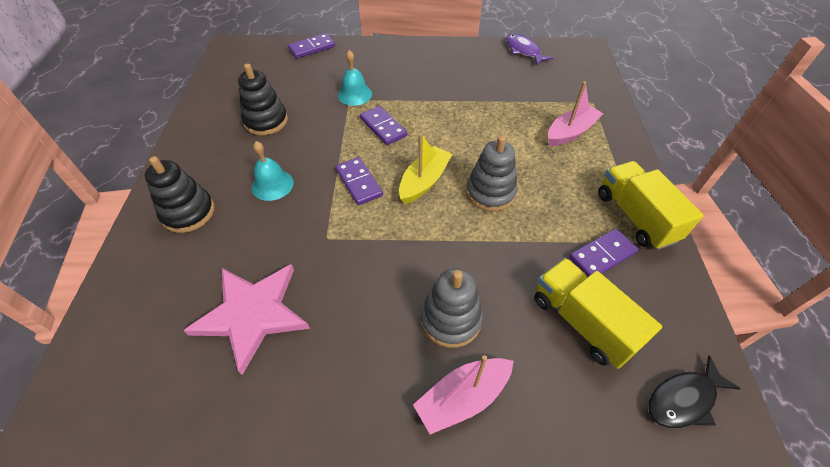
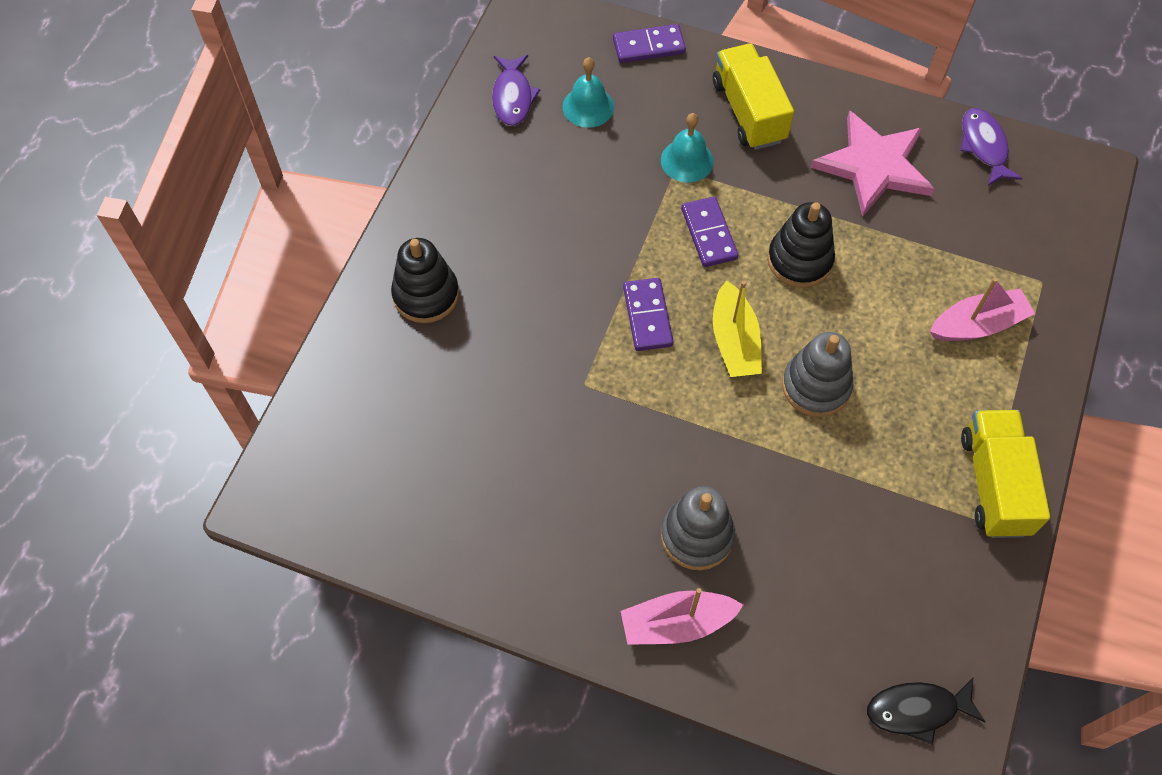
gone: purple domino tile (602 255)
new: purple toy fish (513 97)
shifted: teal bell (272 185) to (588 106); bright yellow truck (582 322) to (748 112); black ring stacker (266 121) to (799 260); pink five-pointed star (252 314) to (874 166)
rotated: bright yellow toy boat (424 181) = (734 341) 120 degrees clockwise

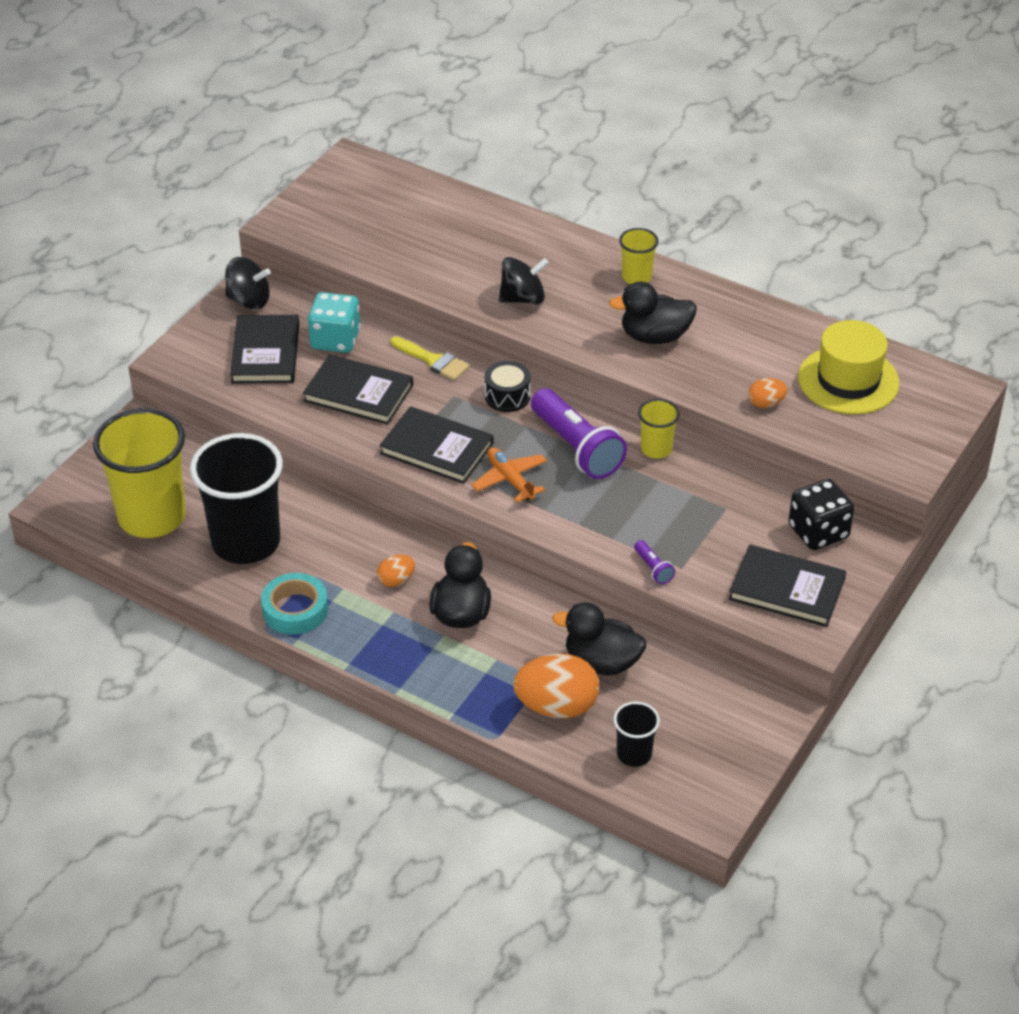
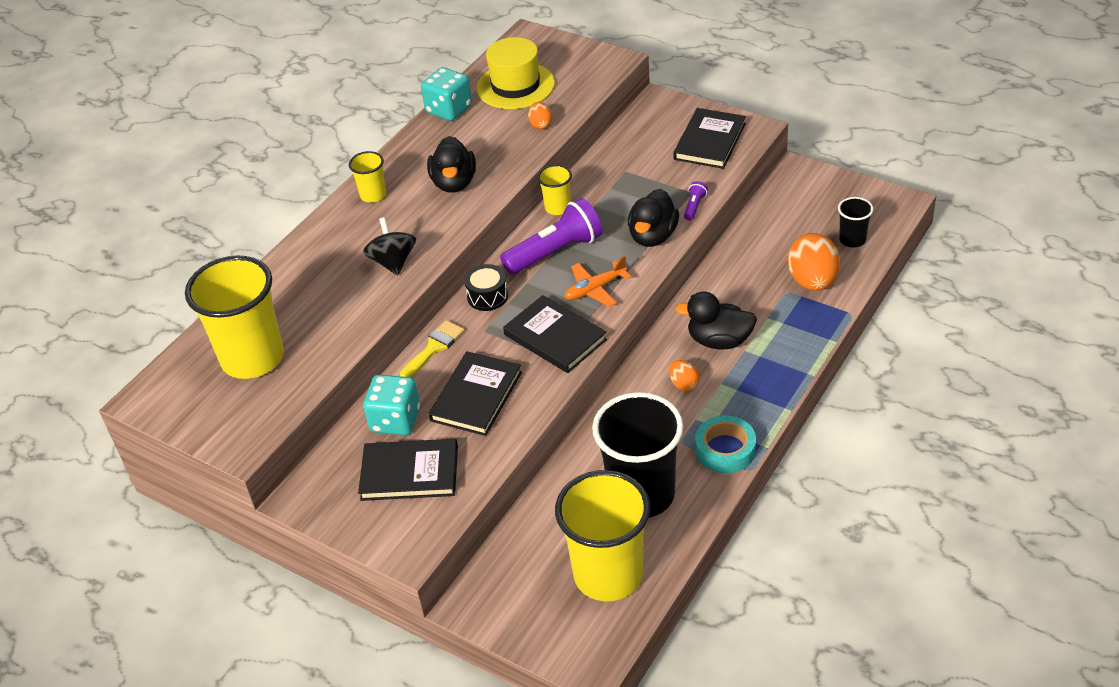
gone: black spinning top (249 300); black game die (818 532)
new: bright yellow tumbler (253 358); teal game die (449 109)
shifted: black toy duck (601 662) to (653 236)
rotated: black hardcover (437 448) = (555 337) 75 degrees counterclockwise; purple flashlight (653 569) = (694 206) 45 degrees counterclockwise

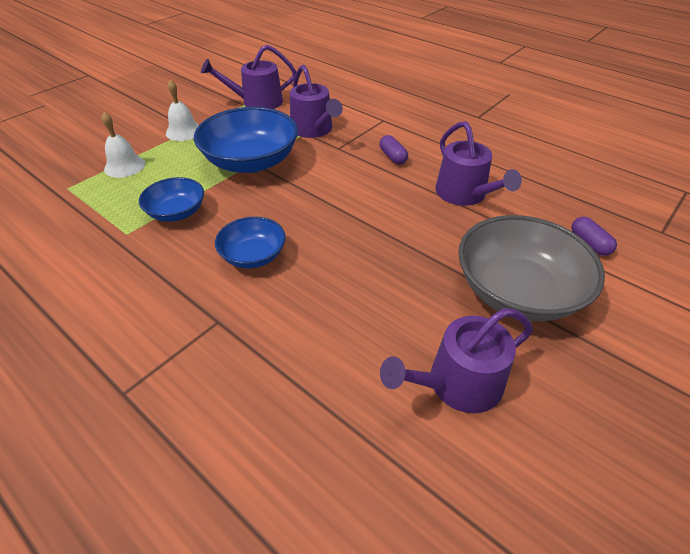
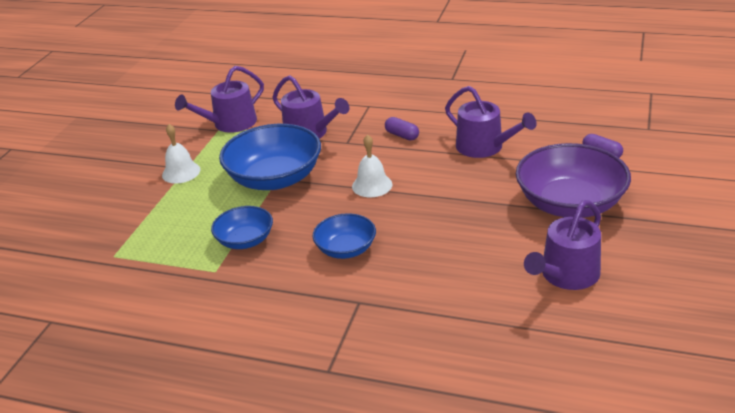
shifted: white bell (124 166) to (372 185)
repainted: grey serving bowl (517 291) to purple serving bowl (570 204)

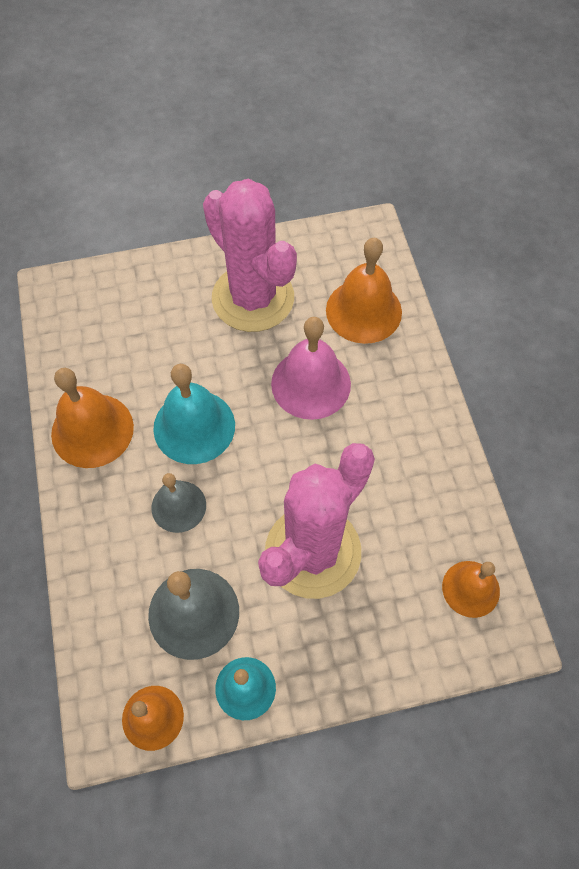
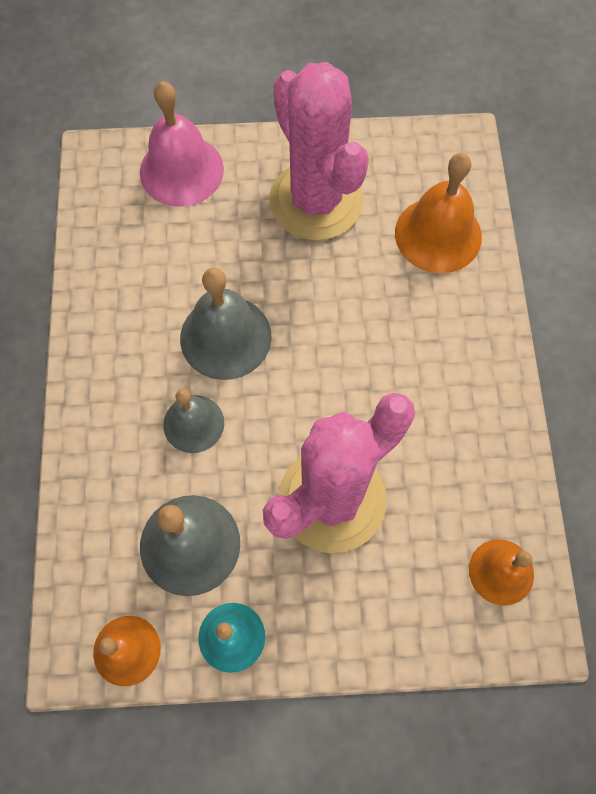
gone: orange bell (92 430)
shifted: pink bell (311 383) to (181 170)
repainted: teal bell (194 426) to grey bell (225 337)

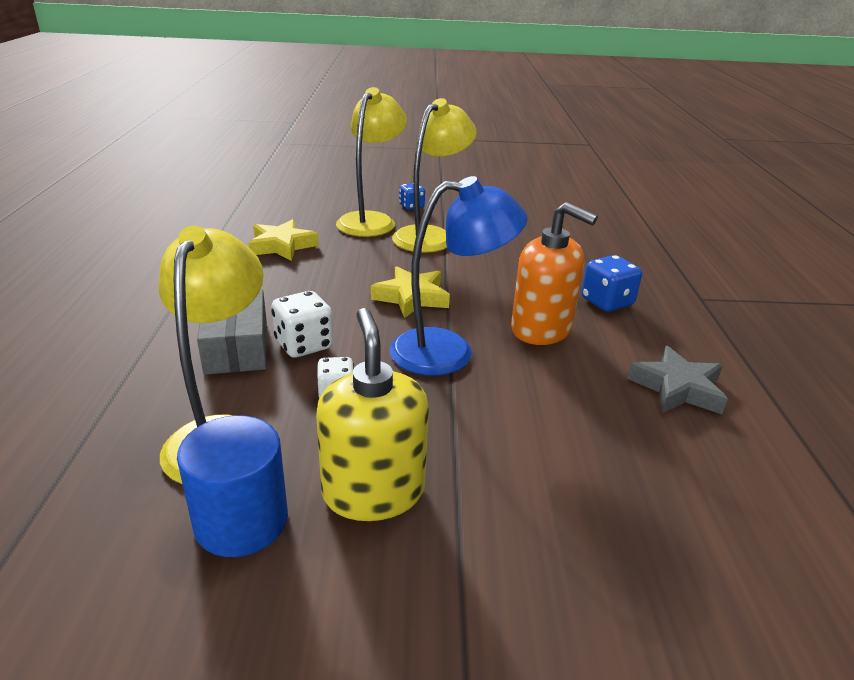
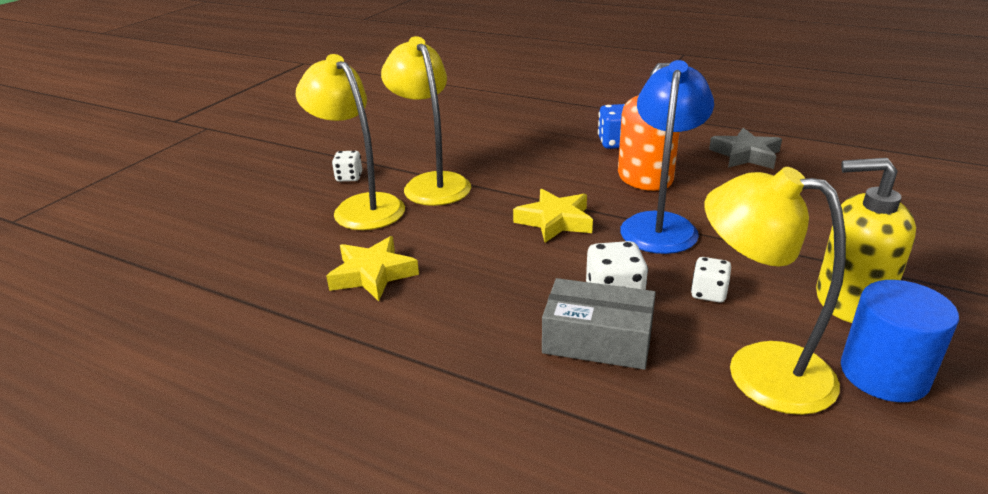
repainted: blue game die (411 206) to white game die (349 177)

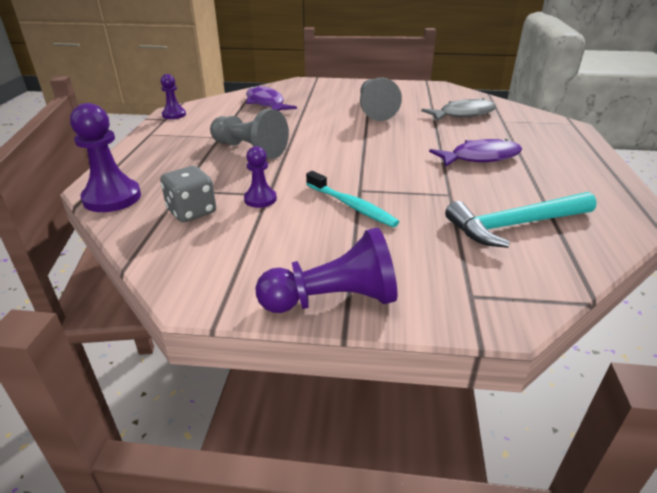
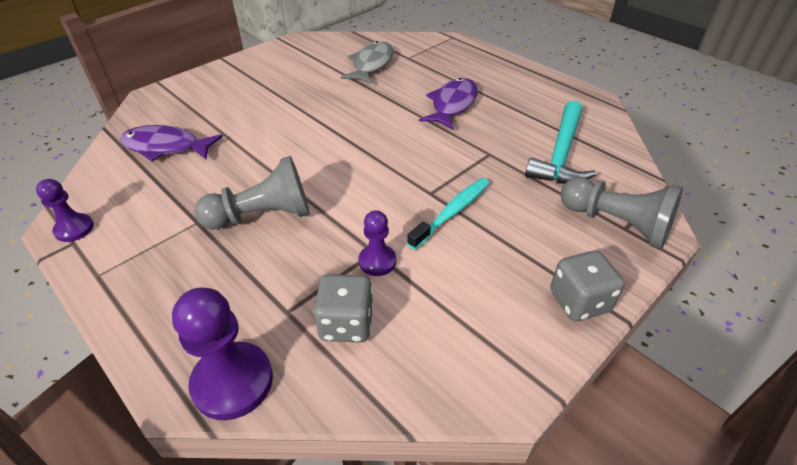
shifted: grey pawn (375 110) to (616 224)
swapped: purple pawn (333 300) to grey game die (579 301)
rotated: teal toothbrush (352 206) = (452 212) 45 degrees counterclockwise

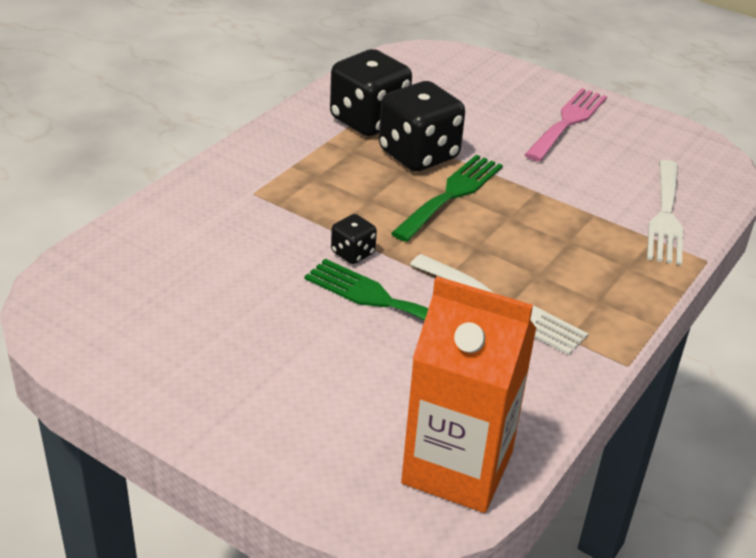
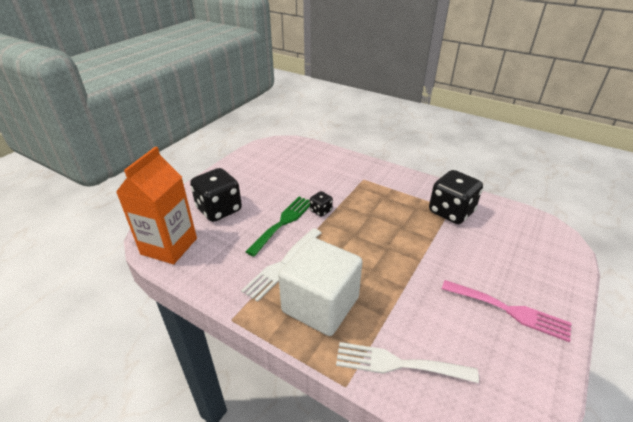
gone: green fork (451 194)
new: white solid cube (320 304)
shifted: black game die (418 155) to (219 210)

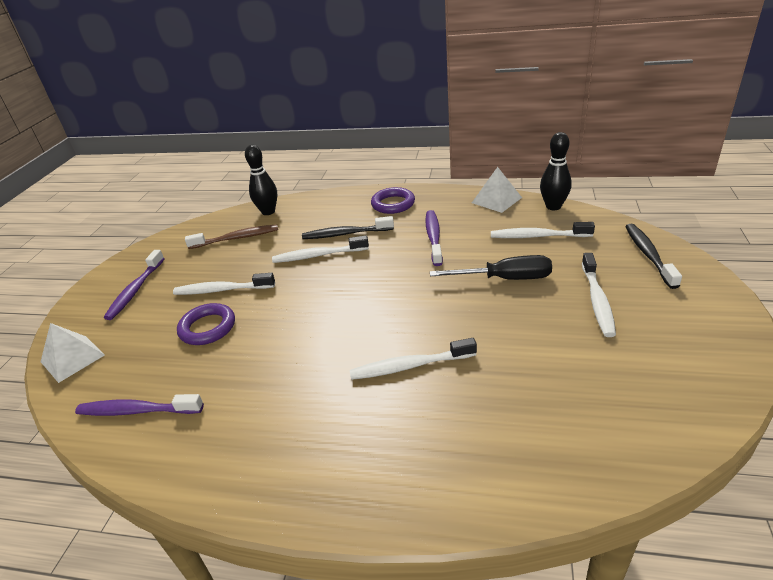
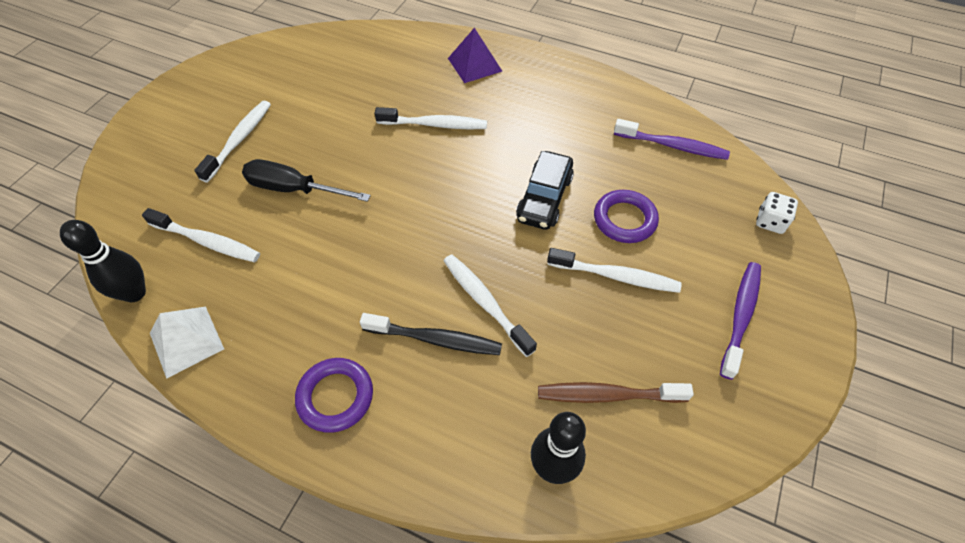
gone: purple toothbrush (433 237); black toothbrush (648 255)
new: purple solid pyramid (475 64); black toy car (544 198)
swapped: white solid pyramid (72 358) to white game die (770 222)
rotated: white toothbrush (318 255) = (485 302) 135 degrees counterclockwise

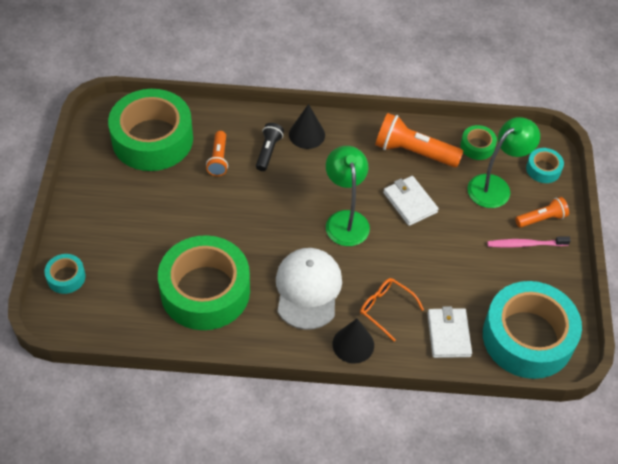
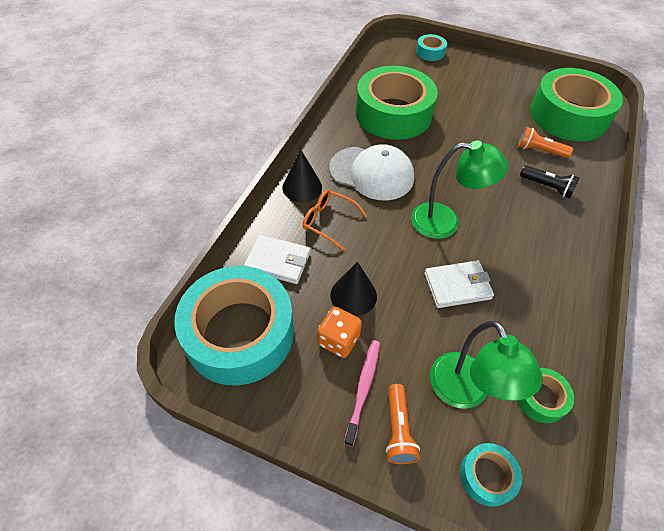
gone: orange flashlight (413 152)
new: orange game die (338 340)
shifted: black cone (307 134) to (353 295)
rotated: orange glasses (386 309) = (328 221) 120 degrees counterclockwise

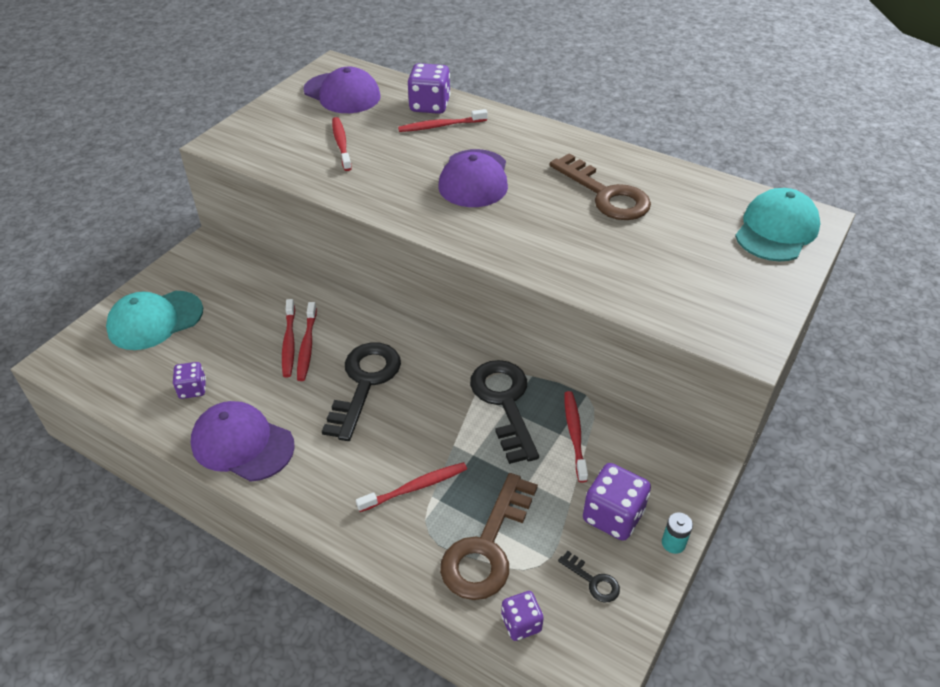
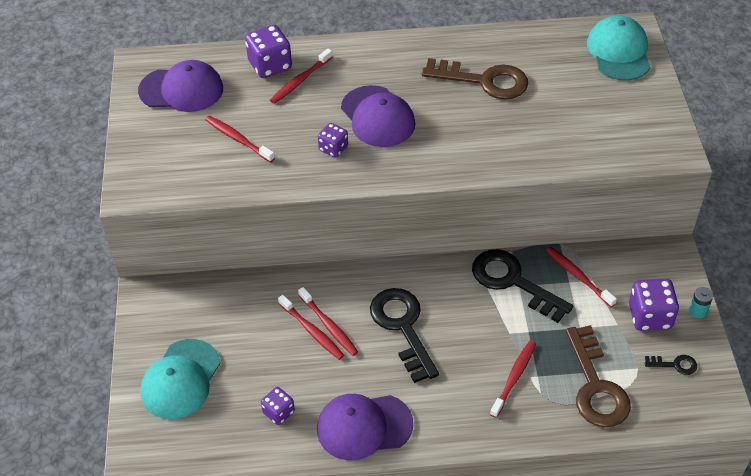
shifted: purple game die (521 623) to (333 148)

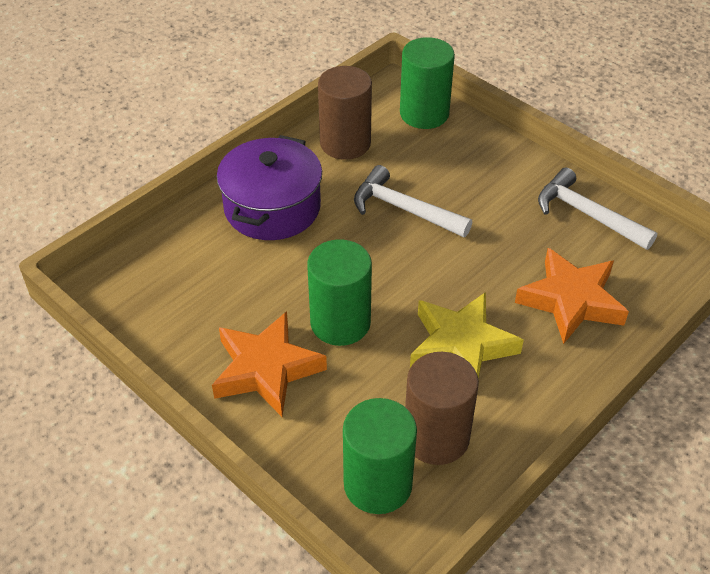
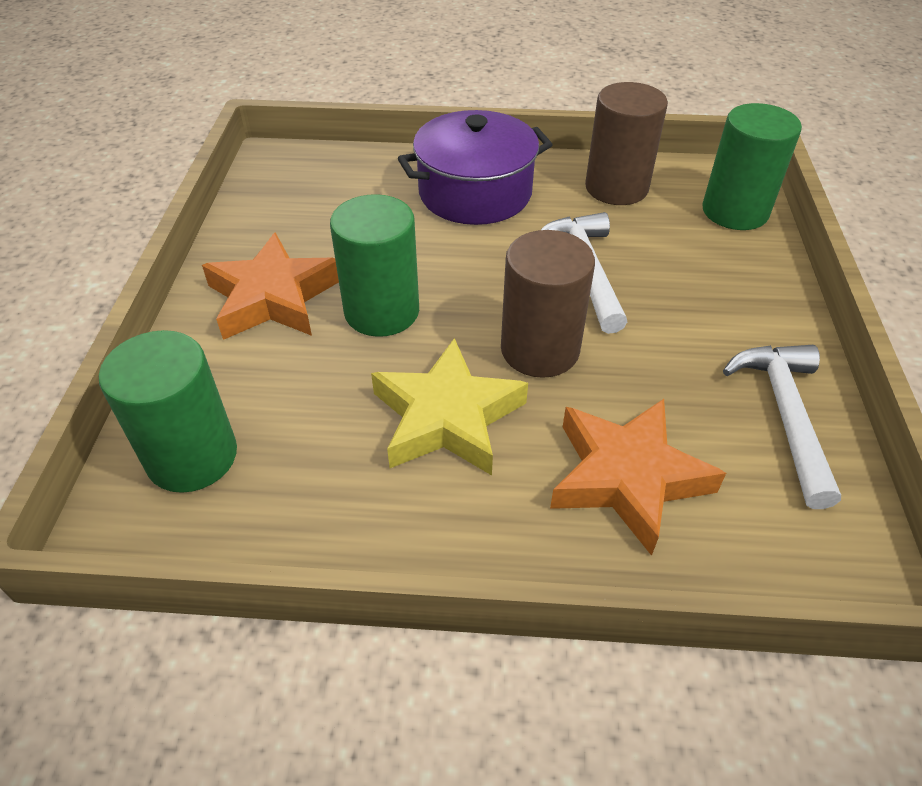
shifted: russet solid cylinder (436 437) to (540 349)

